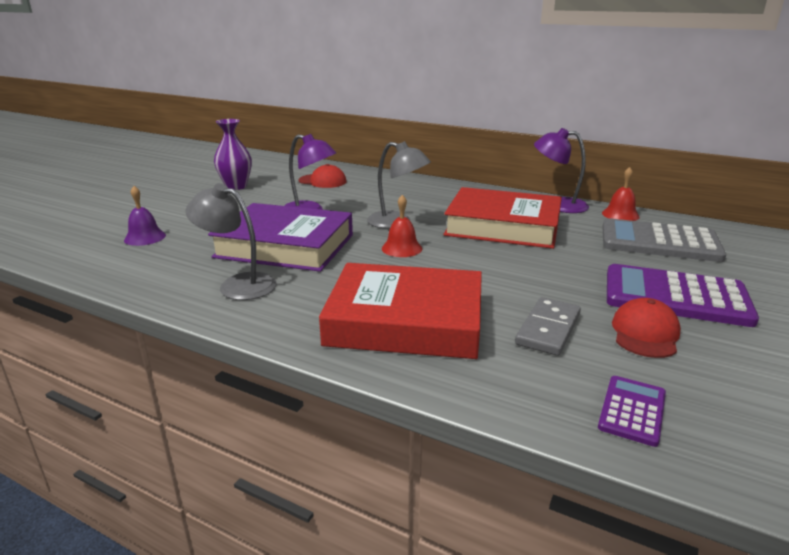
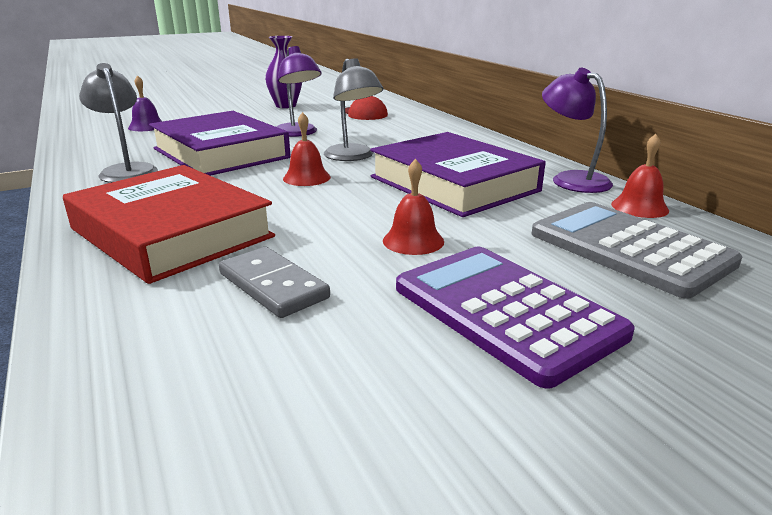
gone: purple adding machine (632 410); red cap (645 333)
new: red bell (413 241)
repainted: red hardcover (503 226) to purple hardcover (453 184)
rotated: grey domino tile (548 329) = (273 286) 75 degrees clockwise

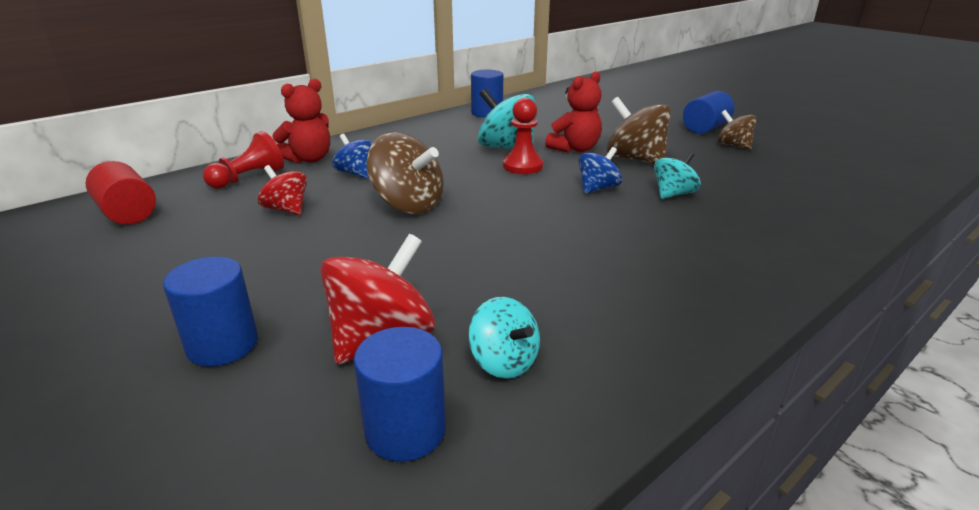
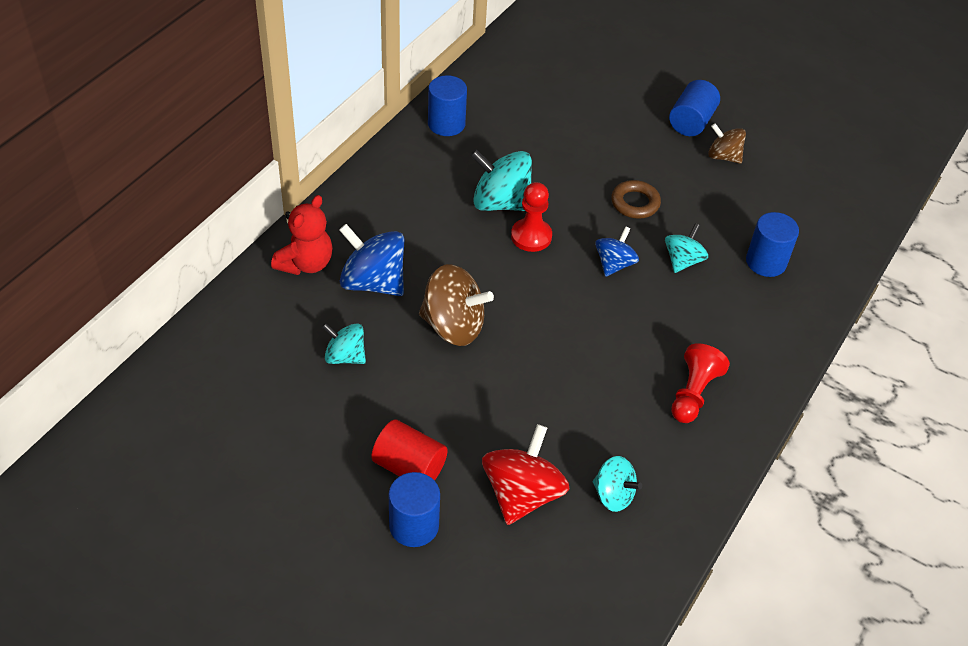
gone: red teddy bear (575 149)
shifted: red solid cylinder (128 213) to (409 467); red pawn (248 178) to (693 393); blue solid cylinder (405 430) to (766 262)
swapped: russet spinning top (635 159) to russet hoop (635 203)
repainted: red spinning top (286 209) to teal spinning top (345 356)
scaled: blue spinning top (356 174) = (373 282) x1.65

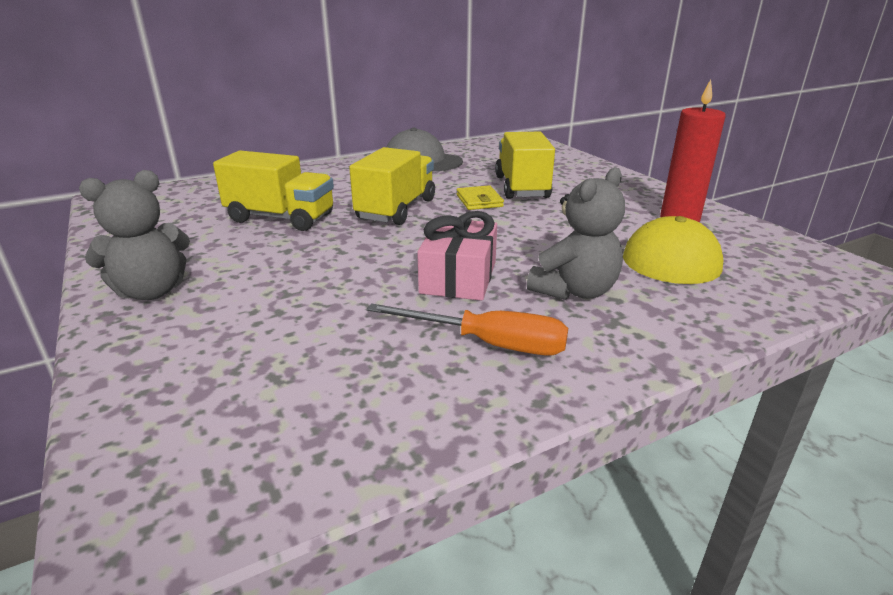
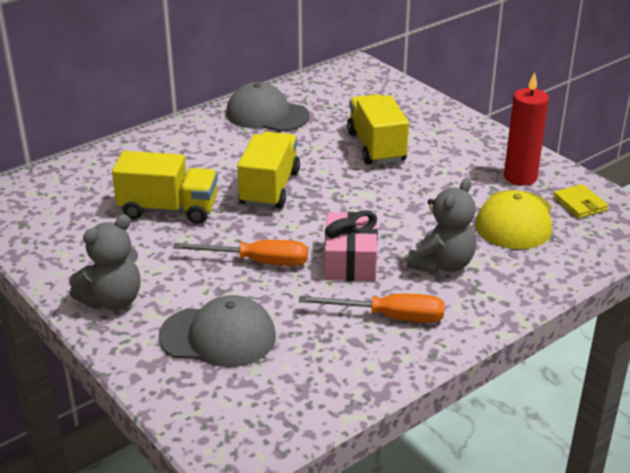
new: grey cap (218 336); orange screwdriver (257 262)
shifted: bright yellow billfold (479 201) to (579 204)

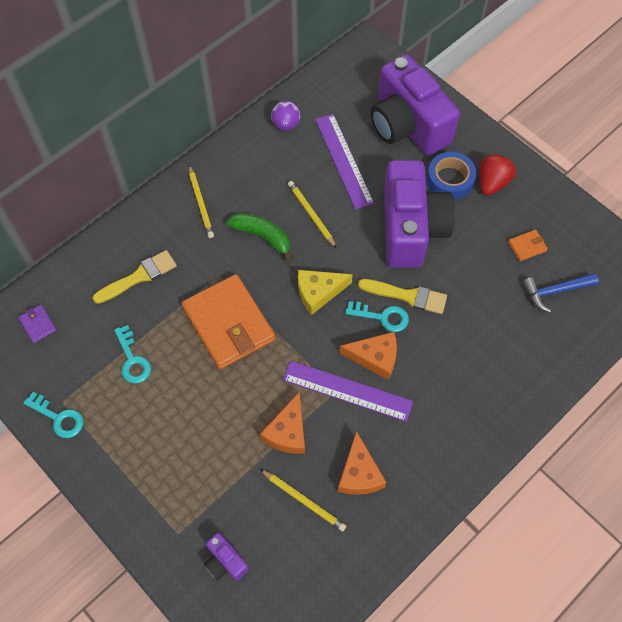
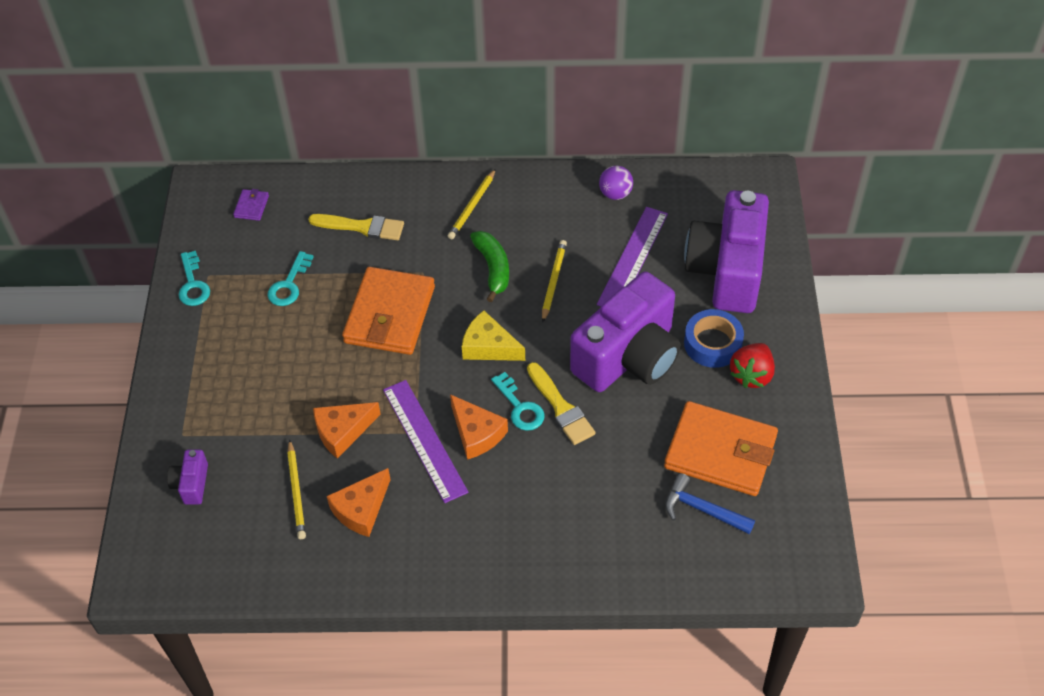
rotated: red toy strawberry (492 182) = (751 375) 135 degrees clockwise
scaled: orange billfold (527 246) = (720 452) x2.47

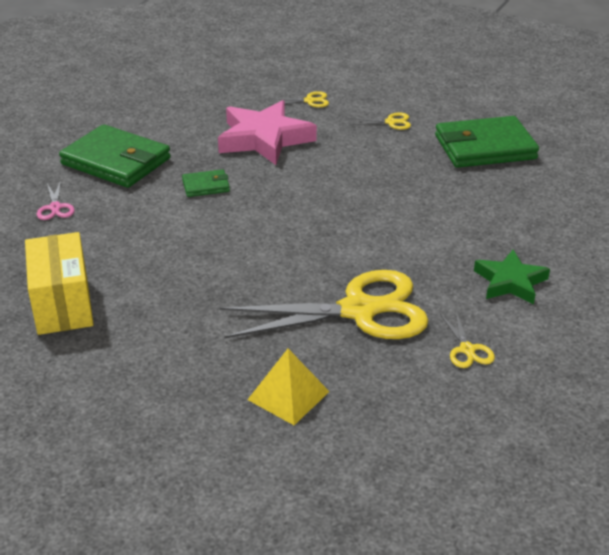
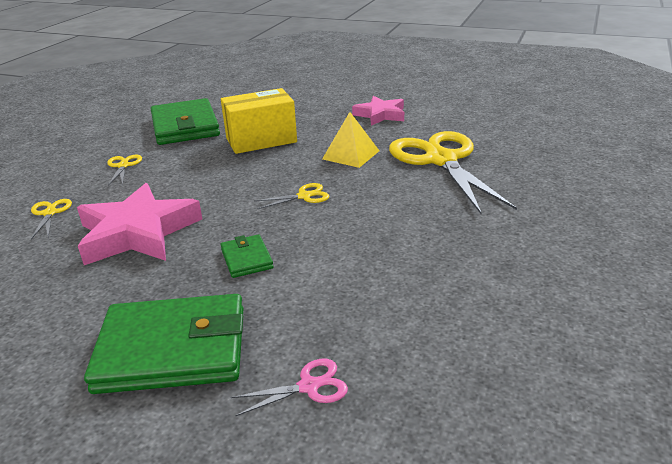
shifted: bright yellow parcel (63 304) to (261 140); bright yellow scissors (467 350) to (304 196); bright yellow solid pyramid (288 395) to (350 155)
repainted: green five-pointed star (510 282) to pink five-pointed star (380 115)
rotated: green billfold (116 161) = (172 349) 60 degrees clockwise

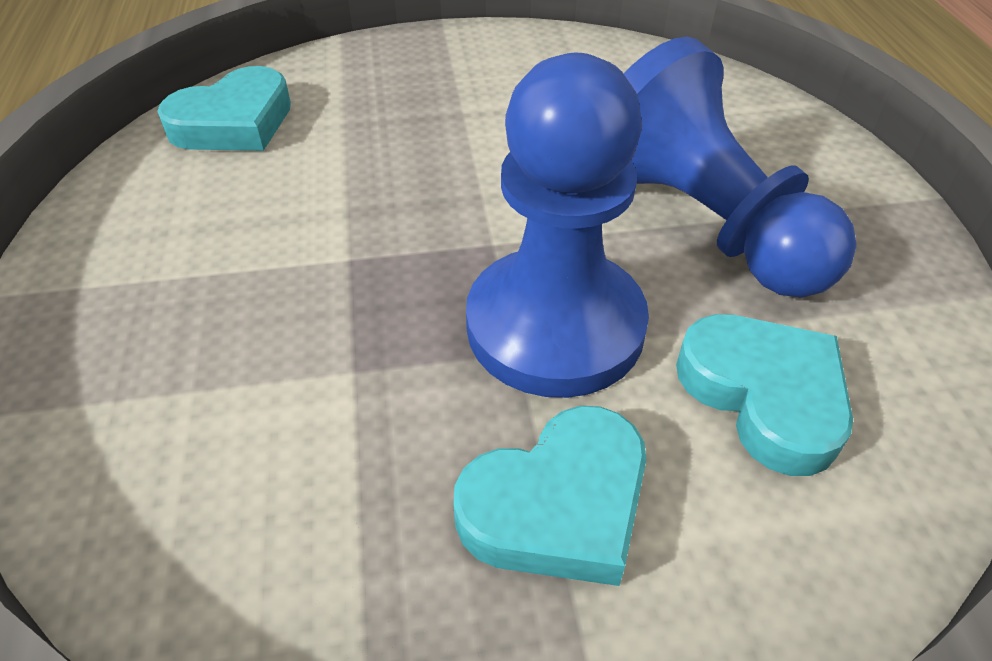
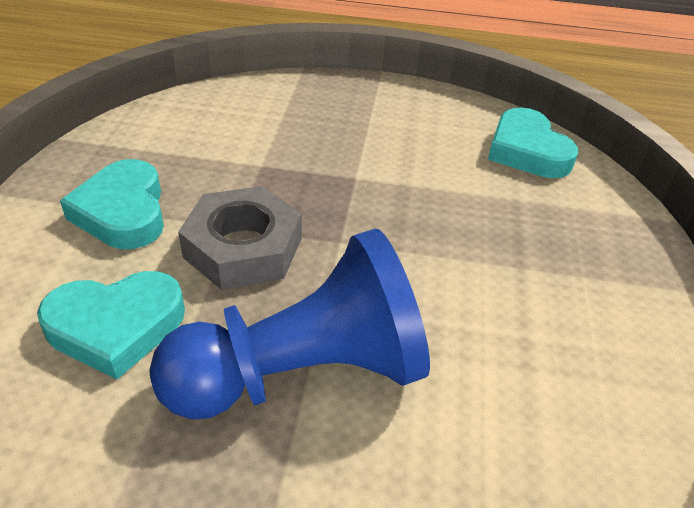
swapped: blue pawn (555 326) to grey hexagon nut (243 247)

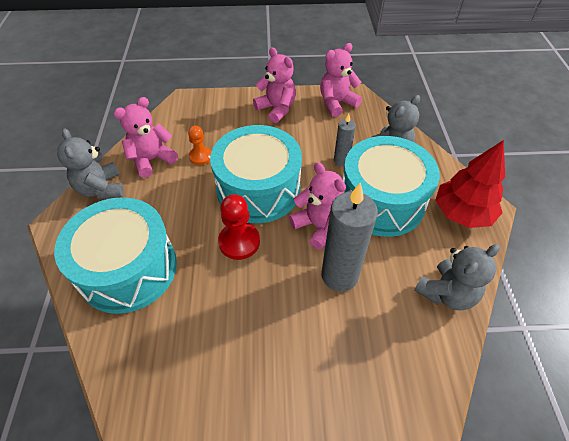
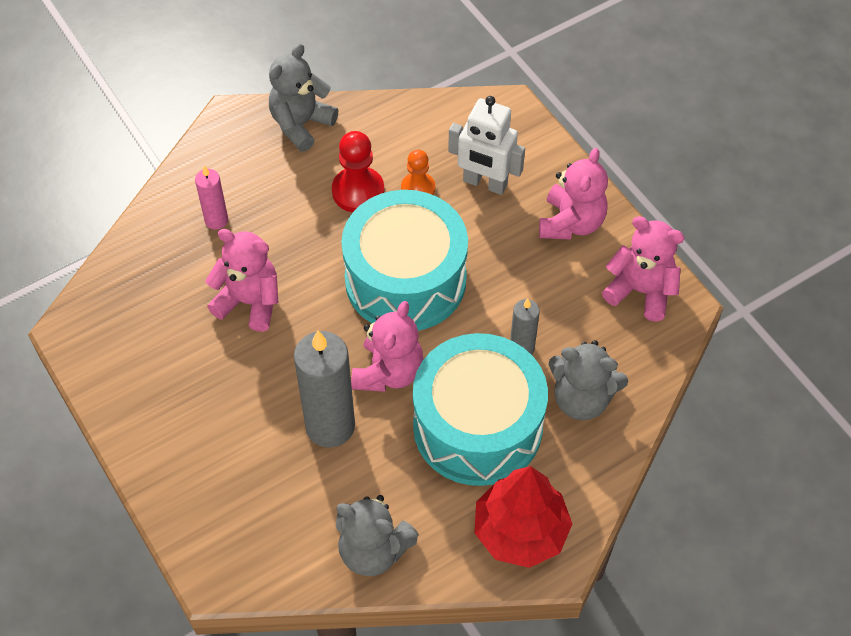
new: white robot figure (485 183)
shifted: pink teddy bear (152 160) to (249 302); red pawn (239 242) to (358 191)
swapped: teal toy drum (128 269) to pink candle (216 220)

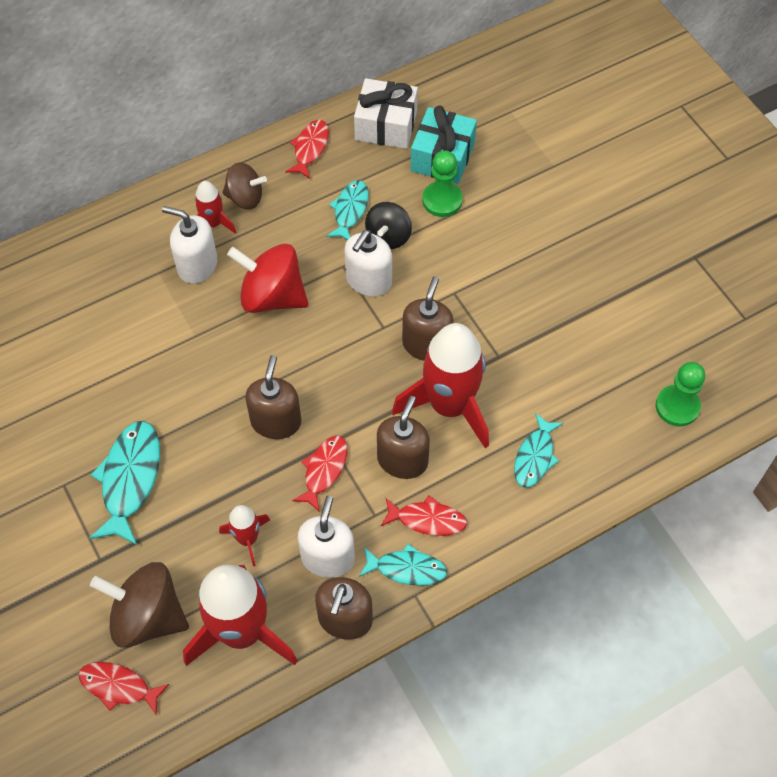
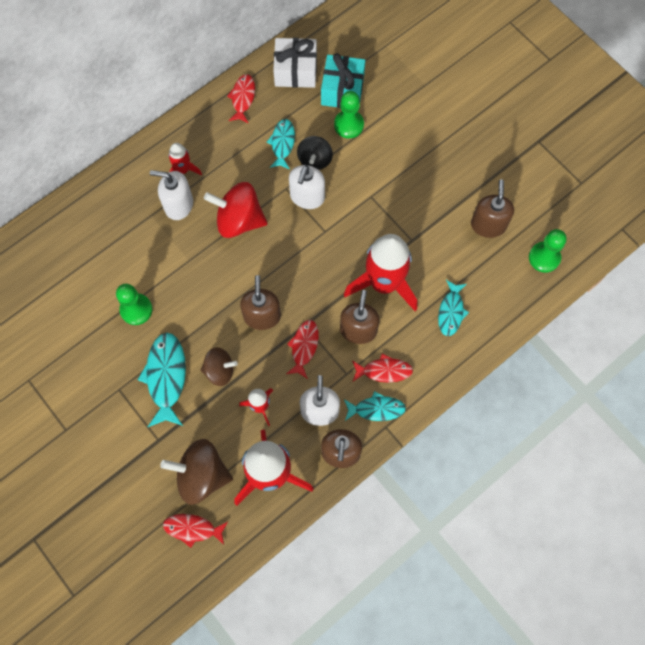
new: green pawn (136 309)
shifted: russet spinning top (245 198) to (220 370); russet pump bottle (426 344) to (488 225)

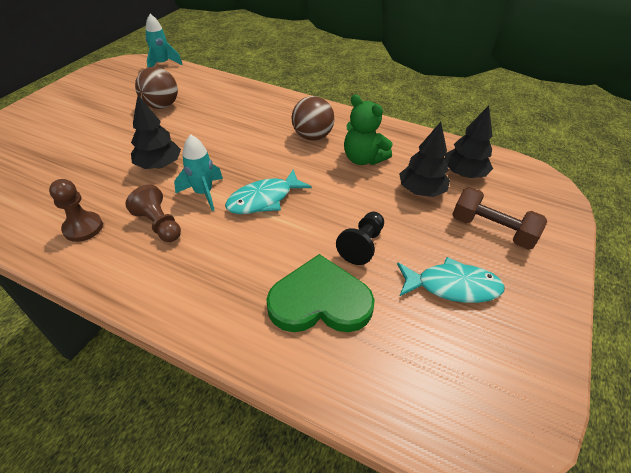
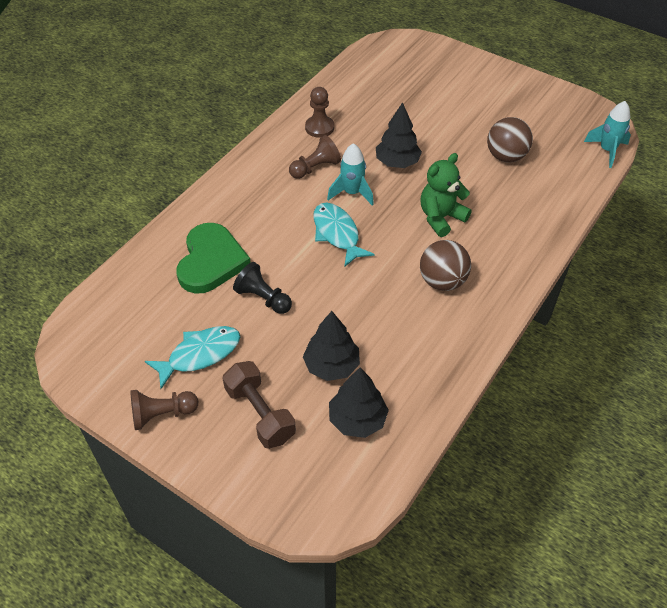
new: russet pawn (162 414)
shifted: green teddy bear (363 159) to (441 218)
rotated: teal toy fish (452 286) = (200 355) 135 degrees counterclockwise; russet free weight (491 230) = (260 414) 75 degrees counterclockwise

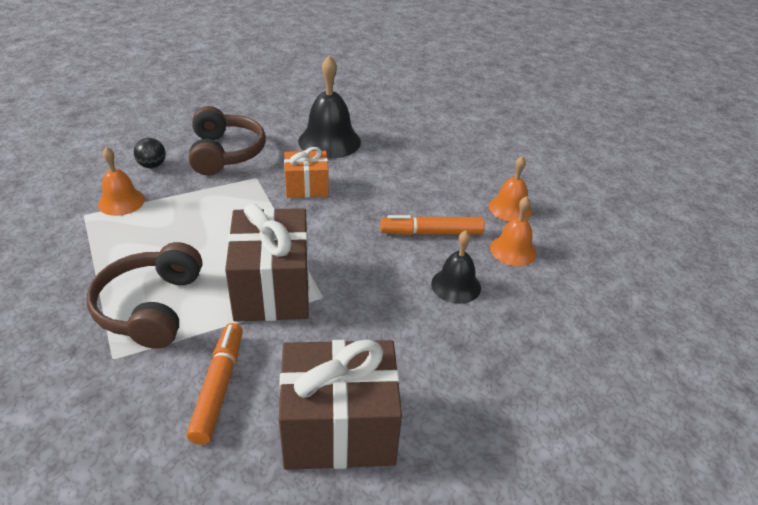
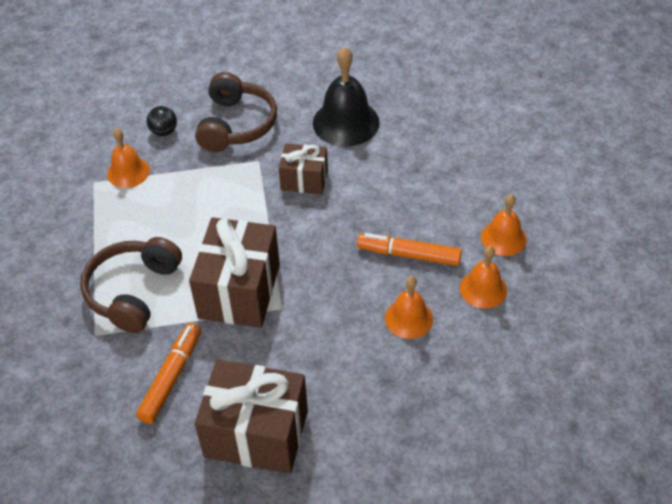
repainted: orange present (306 187) to russet present (304 180); black bell (456 285) to orange bell (409 318)

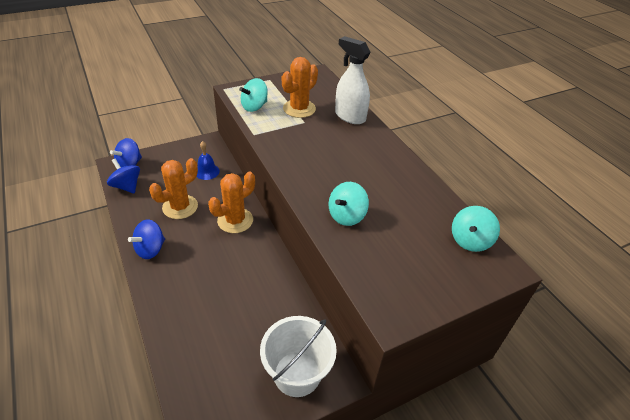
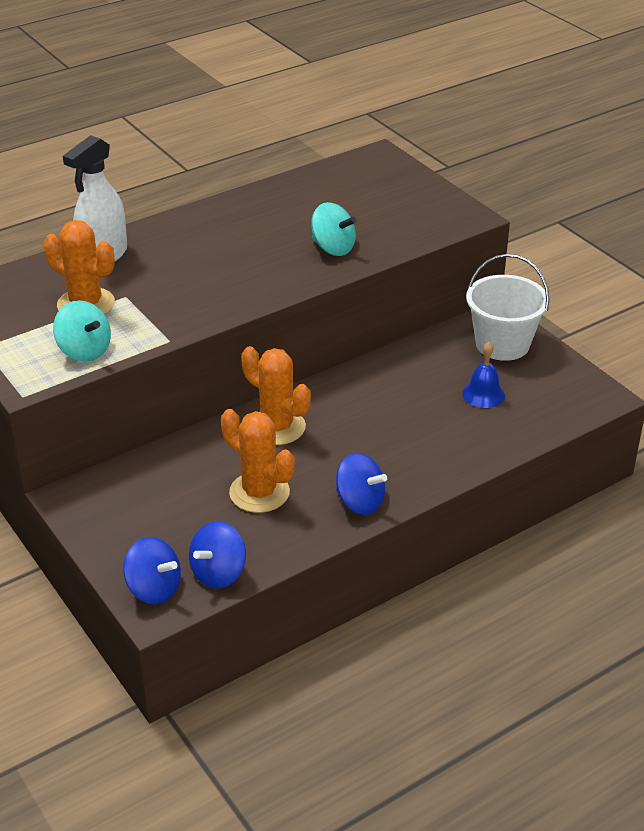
gone: teal spinning top (470 240)
shifted: blue bell (207 171) to (483 394)

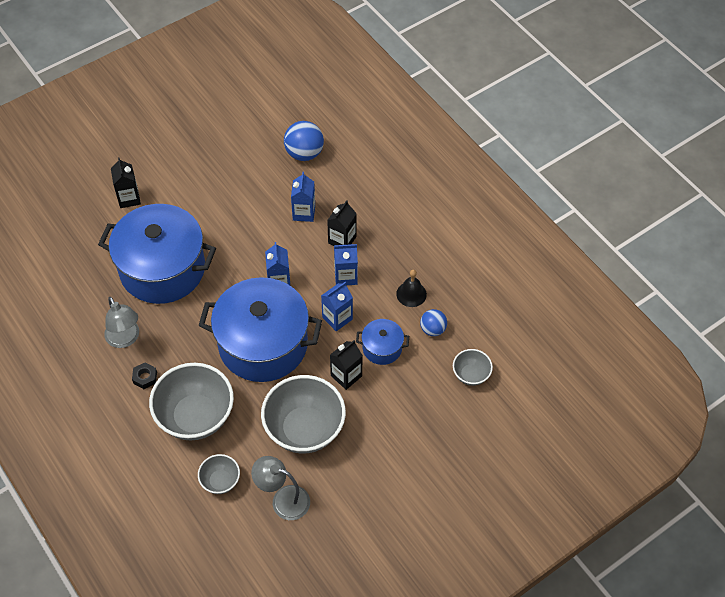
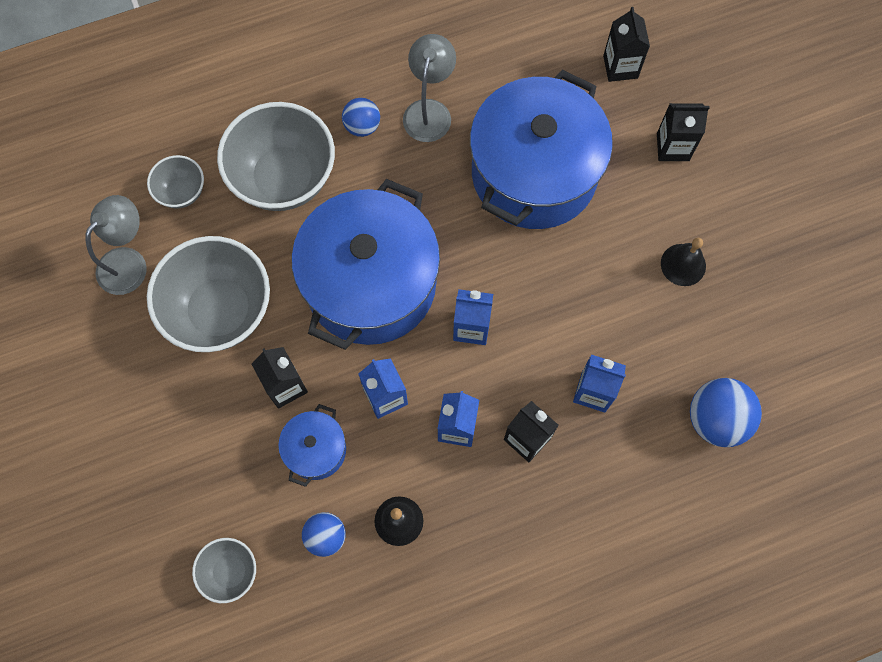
new: black milk carton (620 67); black bell (683 264)
swapped: black hexagon nut (145 377) to blue sphere (362 126)
rotated: grey reading lamp (125 339) = (429 111) 120 degrees clockwise

